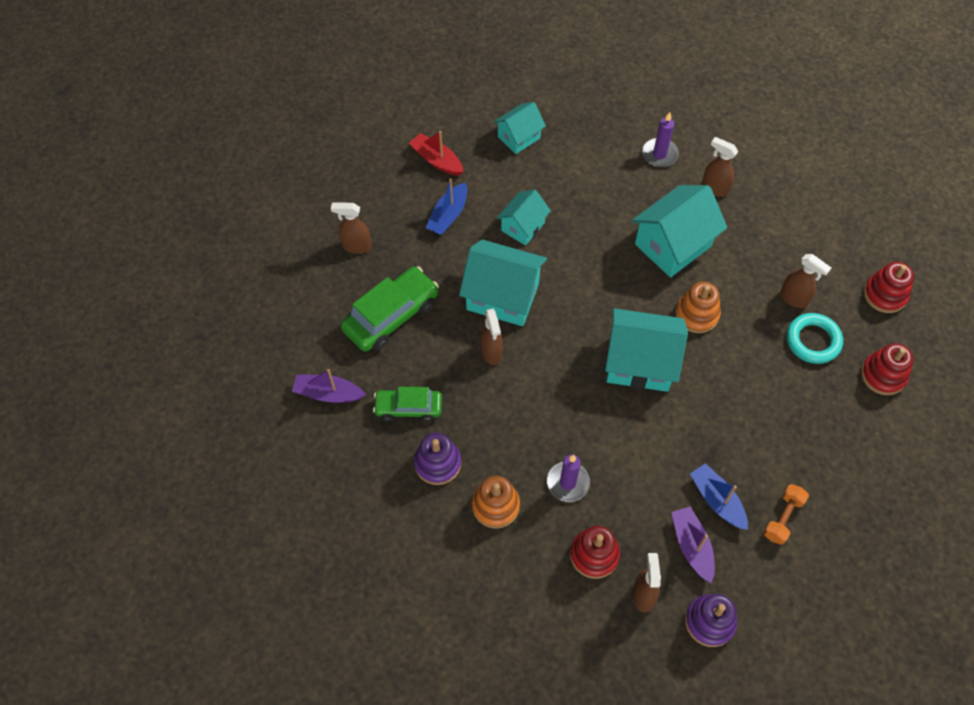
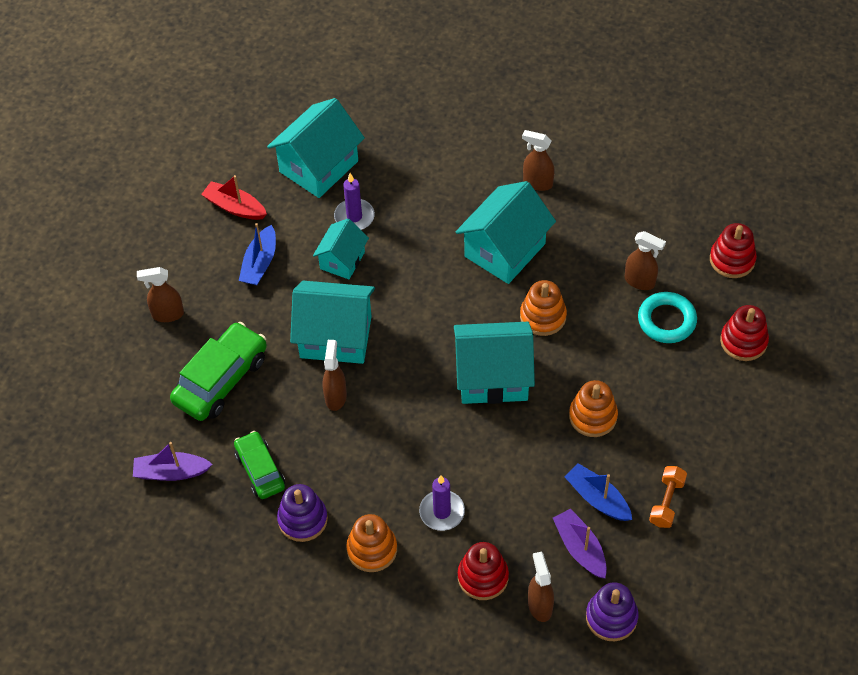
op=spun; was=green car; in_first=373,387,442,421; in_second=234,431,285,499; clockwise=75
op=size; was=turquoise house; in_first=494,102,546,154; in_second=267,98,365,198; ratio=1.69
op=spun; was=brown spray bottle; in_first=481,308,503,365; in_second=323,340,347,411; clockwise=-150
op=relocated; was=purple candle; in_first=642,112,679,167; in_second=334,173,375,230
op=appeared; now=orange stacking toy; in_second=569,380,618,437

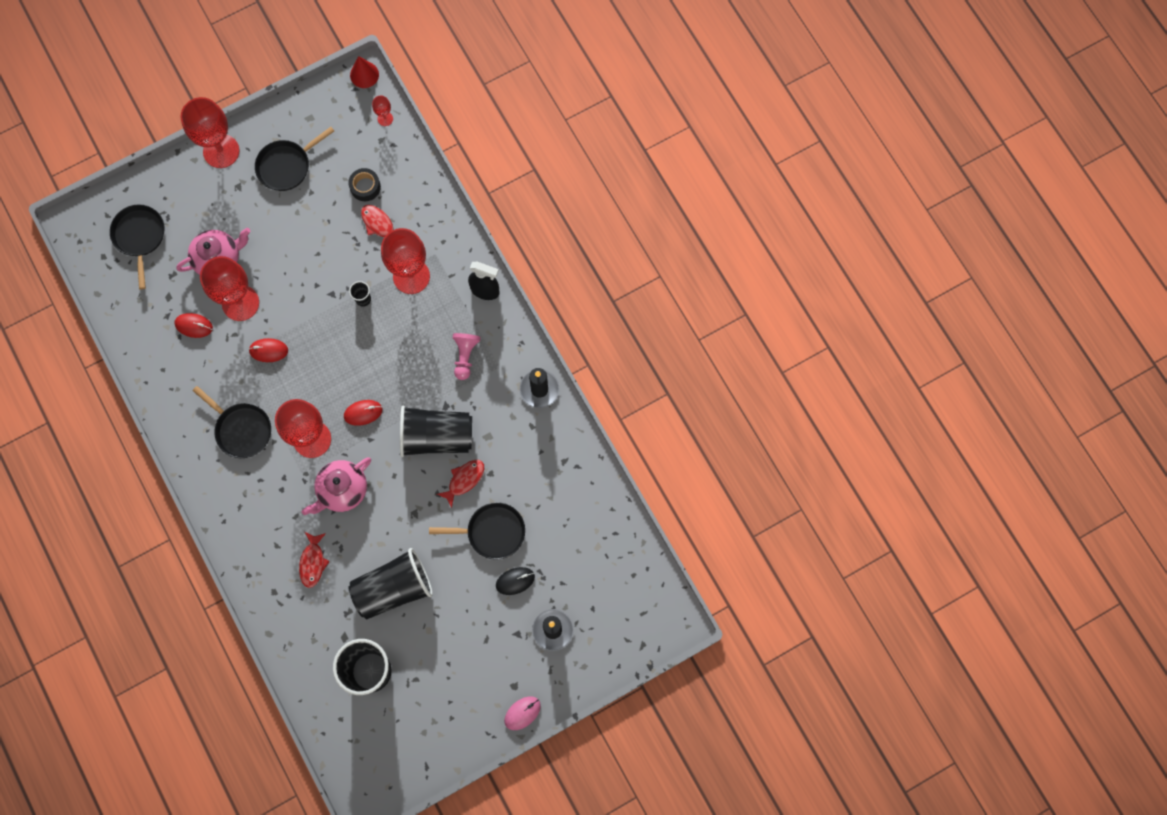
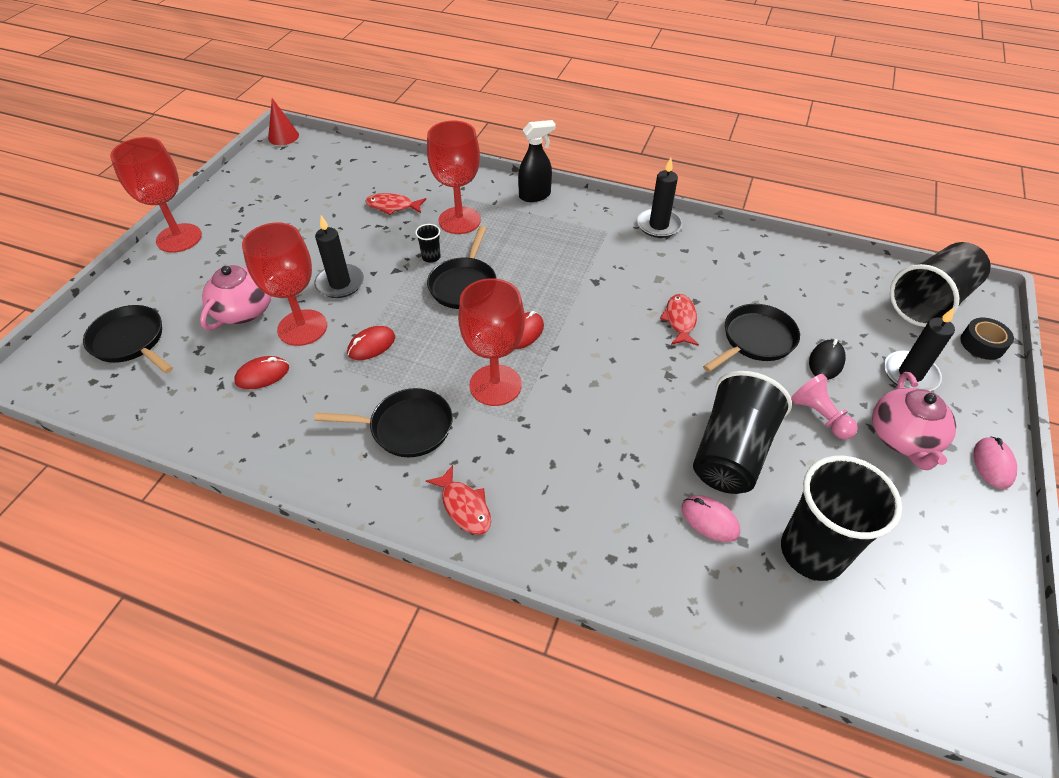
op=appeared; now=black candle; in_second=314,215,364,298
op=relocated; was=red fish; in_first=299,532,330,588; in_second=426,465,491,535
op=relocated; was=black pan; in_first=255,127,334,191; in_second=427,226,497,309
op=appeared; now=pink mouse; in_second=681,495,740,542
op=relocated; was=pink pawn; in_first=453,333,481,380; in_second=791,374,858,440
op=relocated; was=pink teapot; in_first=302,458,371,515; in_second=872,372,957,470
op=relocated; was=black cup; in_first=400,406,472,457; in_second=890,242,991,327
op=relocated; was=black tape; in_first=348,168,381,201; in_second=960,318,1014,360
op=missing; was=red goblet; in_first=372,95,393,126

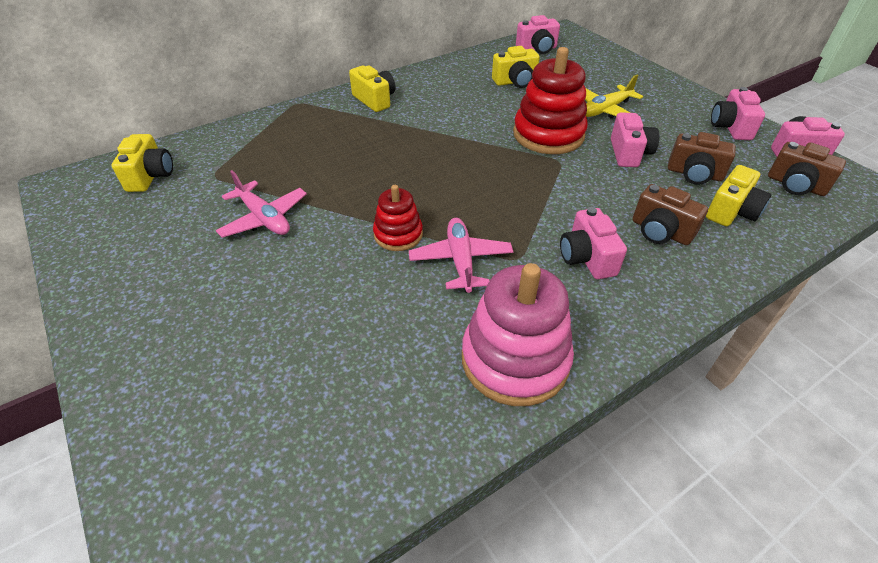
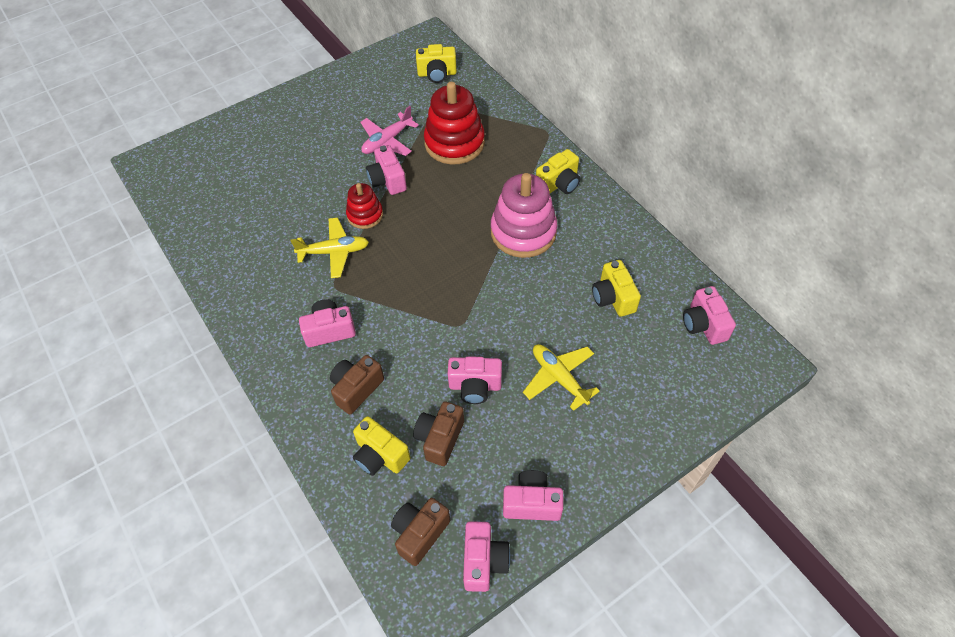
op=colour; was=pink plane; now=yellow plane; in_first=409,218,513,293; in_second=291,218,369,278
op=appeared; now=pink camera; in_second=366,145,407,195
op=relocated; was=red stacking toy; in_first=513,47,588,154; in_second=424,82,485,164
op=relocated; was=pink stacking toy; in_first=462,263,574,406; in_second=491,173,557,258

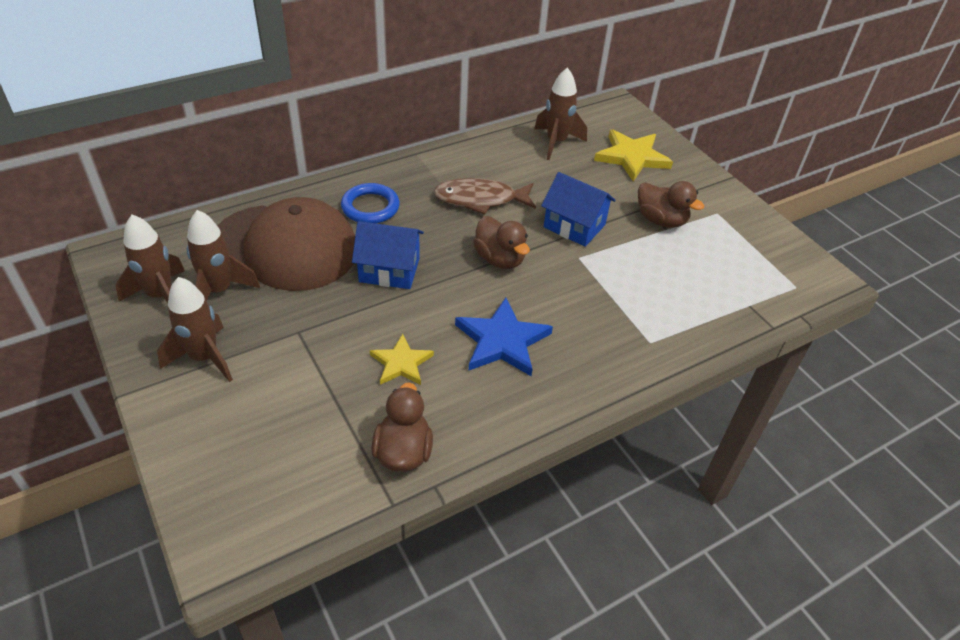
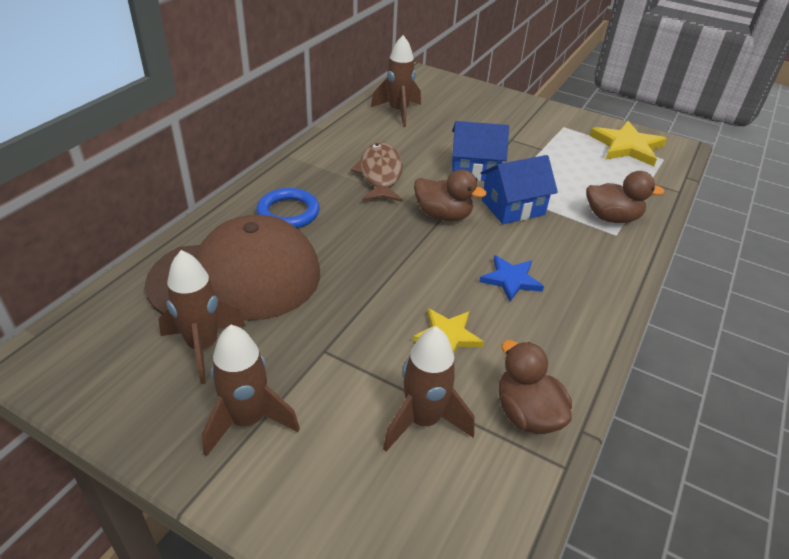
op=spun; was=brown fish; in_first=433,178,536,215; in_second=350,142,403,202; clockwise=120
op=relocated; was=brown rocket; in_first=115,214,185,303; in_second=383,326,475,452
op=size; was=blue star; in_first=455,298,553,376; in_second=479,255,544,302; ratio=0.63
op=relocated; was=blue house; in_first=352,221,424,289; in_second=481,155,558,224
op=relocated; was=brown duck; in_first=638,181,704,228; in_second=586,171,665,223
op=relocated; was=yellow star; in_first=594,129,673,181; in_second=589,121,667,166

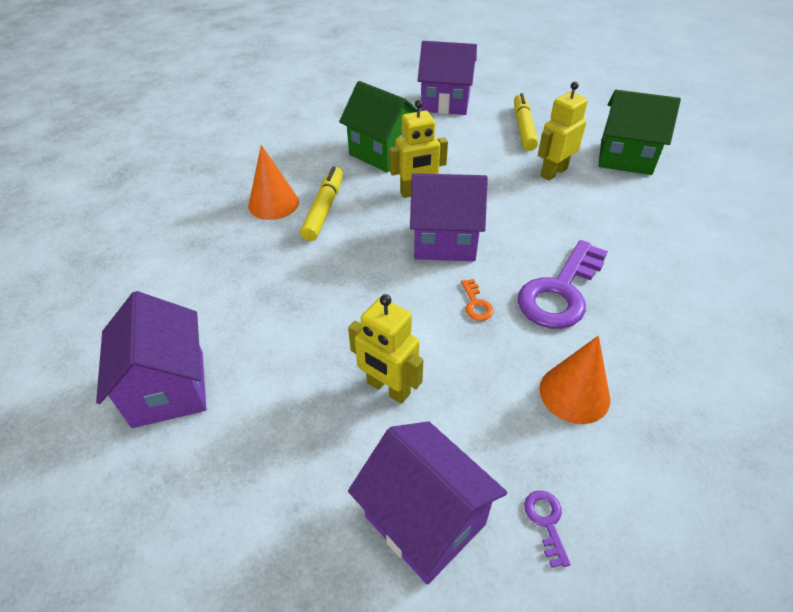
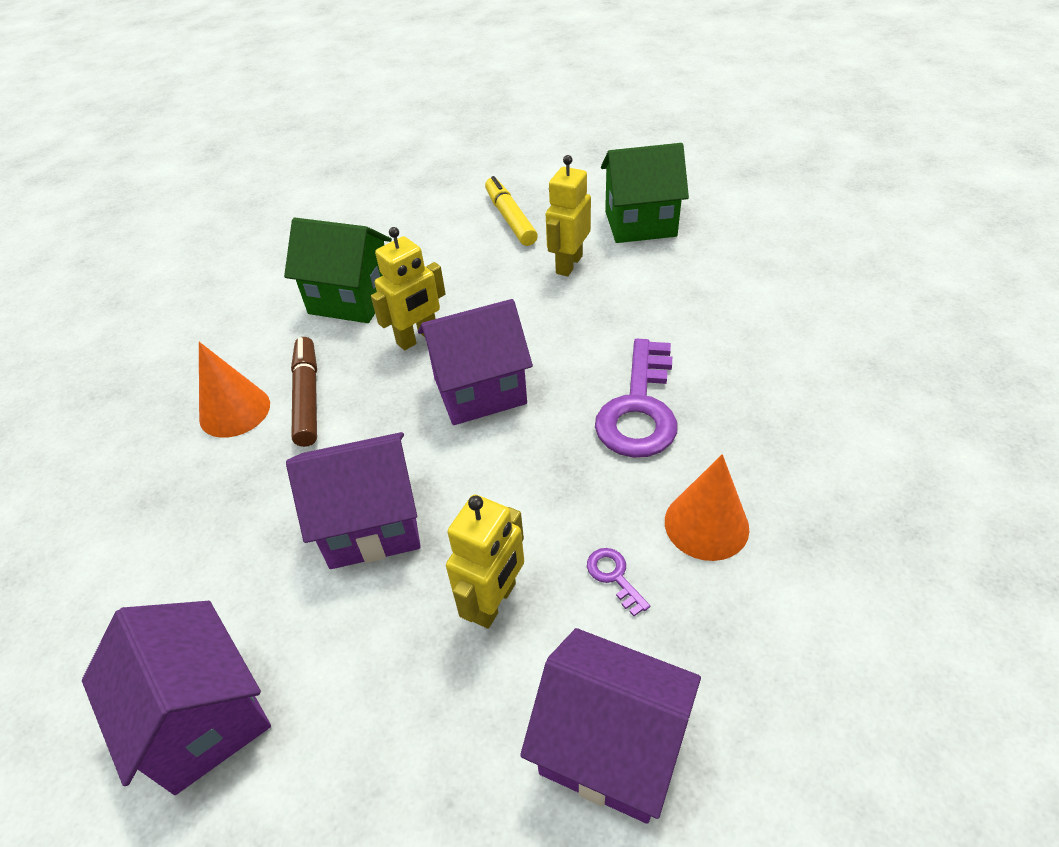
op=relocated; was=purple house; in_first=418,41,477,115; in_second=286,432,421,569
op=colour; was=yellow marker; now=brown marker; in_first=300,166,343,241; in_second=291,337,317,447
op=spun; was=yellow robot; in_first=348,294,423,404; in_second=446,494,524,629; clockwise=-75
op=relocated; was=purple key; in_first=524,491,571,568; in_second=587,548,650,616
op=missing; was=orange key; in_first=461,279,494,321

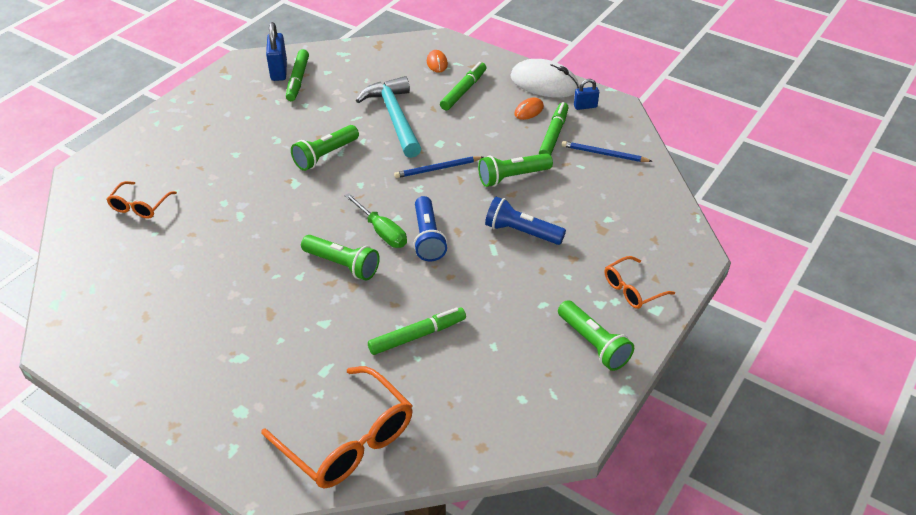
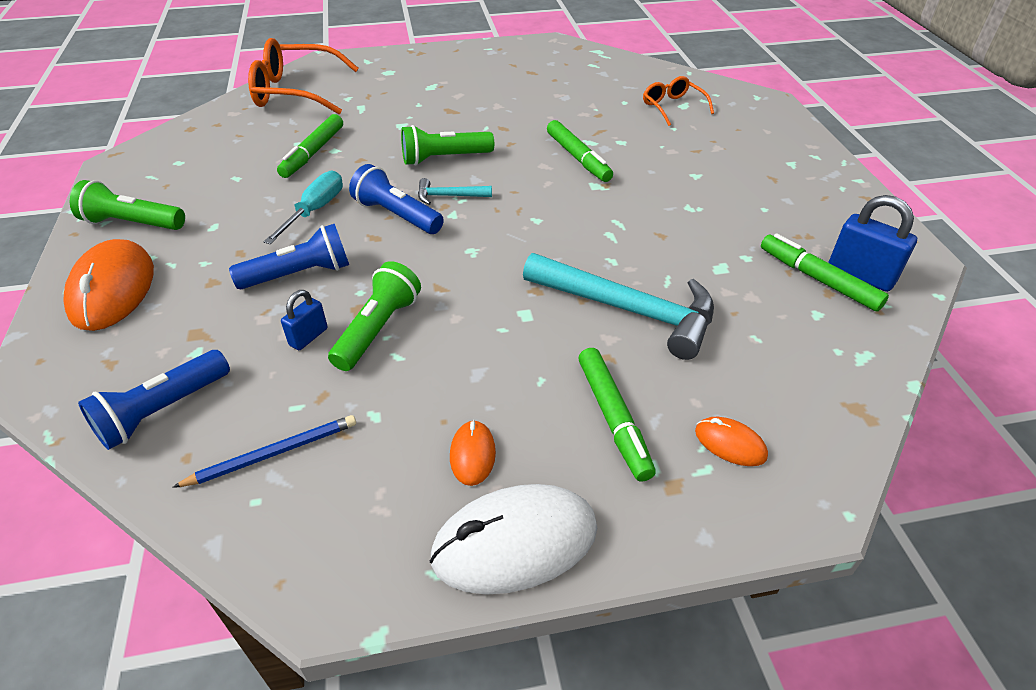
op=exchanged; was=orange glasses; now=orange mouse; in_first=605,256,675,309; in_second=63,239,154,331
op=appeared; now=blue flashlight; in_second=78,350,230,450
op=appeared; now=turquoise screwdriver; in_second=264,171,343,244
op=relocated; was=blue padlock; in_first=574,79,599,110; in_second=281,290,328,350
op=exchanged; was=green screwdriver; now=turquoise hammer; in_first=344,193,407,248; in_second=418,178,492,205
op=relocated; was=green marker; in_first=539,102,569,155; in_second=547,120,613,182
op=missing; was=green flashlight; in_first=291,125,359,171
op=missing; was=blue pencil; in_first=394,156,483,178

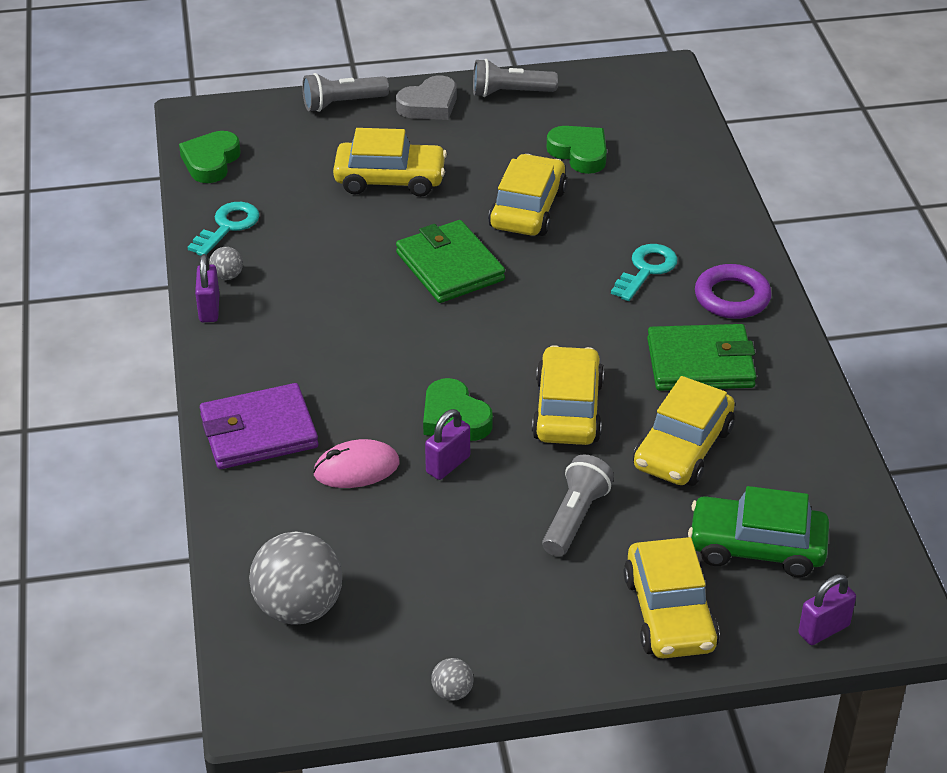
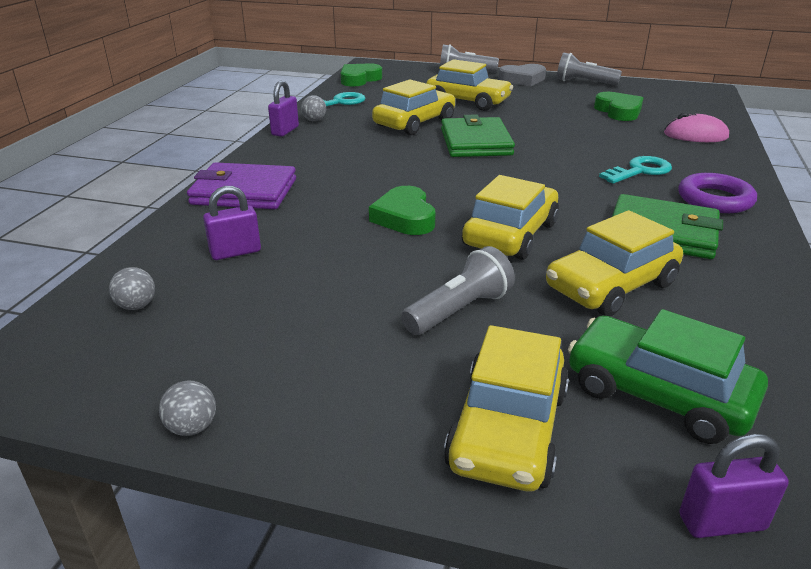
op=size; was=grey ball; in_first=249,531,342,625; in_second=109,267,155,310; ratio=0.44
op=relocated; was=purple padlock; in_first=425,409,470,480; in_second=203,186,261,260
op=relocated; was=yellow car; in_first=488,154,567,236; in_second=372,79,455,135
op=relocated; was=pink mouse; in_first=313,439,400,488; in_second=664,112,729,142

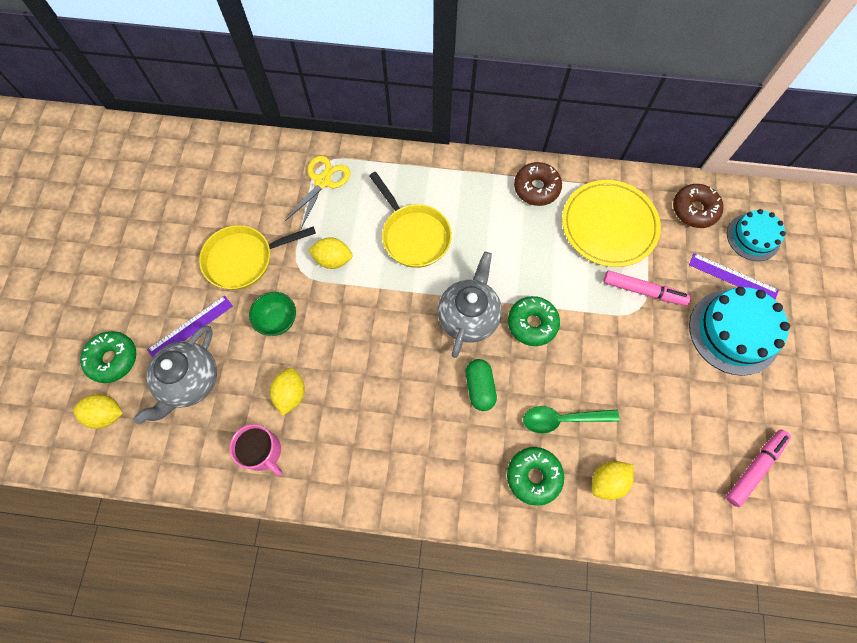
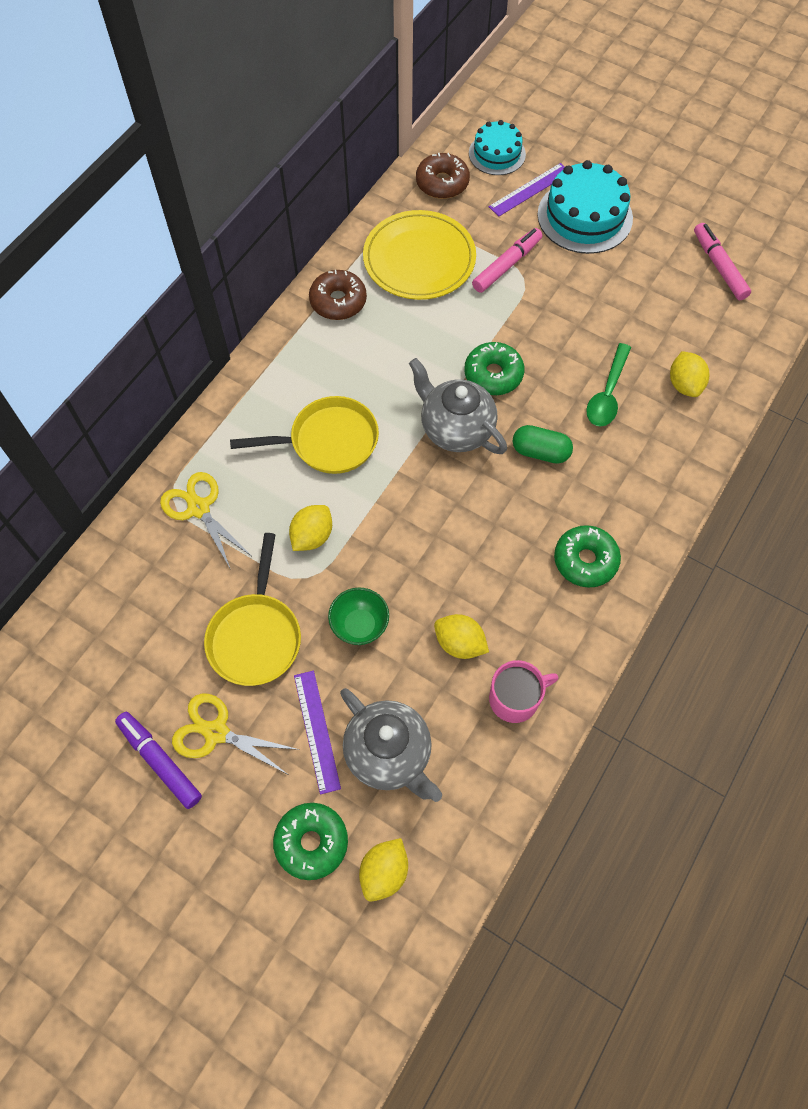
op=appeared; now=purple marker; in_second=115,712,202,809
op=appeared; now=yellow scissors; in_second=172,694,300,774
op=relocated; was=green donut; in_first=507,447,564,506; in_second=554,525,621,588

